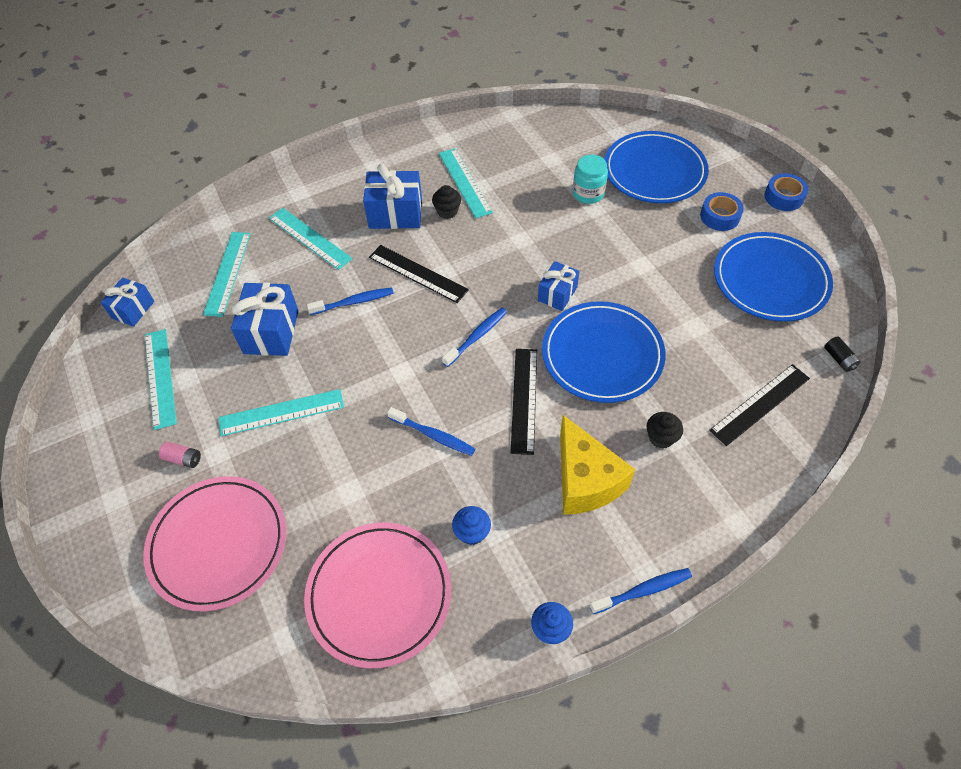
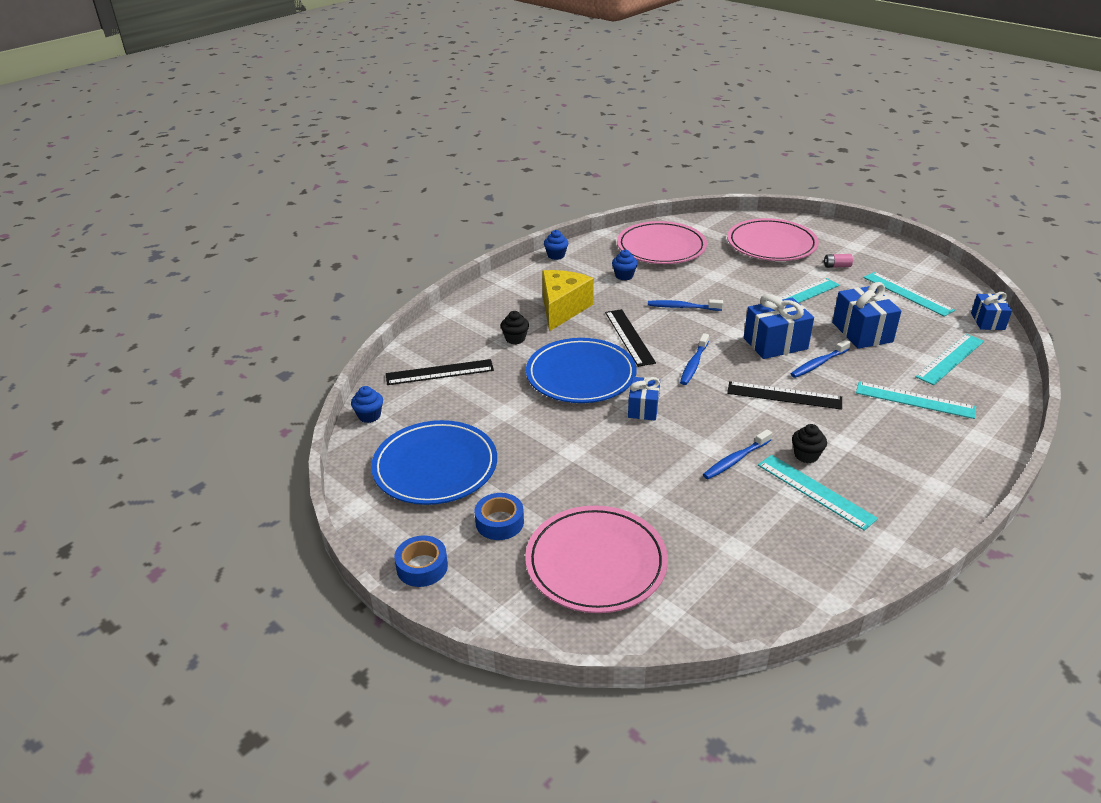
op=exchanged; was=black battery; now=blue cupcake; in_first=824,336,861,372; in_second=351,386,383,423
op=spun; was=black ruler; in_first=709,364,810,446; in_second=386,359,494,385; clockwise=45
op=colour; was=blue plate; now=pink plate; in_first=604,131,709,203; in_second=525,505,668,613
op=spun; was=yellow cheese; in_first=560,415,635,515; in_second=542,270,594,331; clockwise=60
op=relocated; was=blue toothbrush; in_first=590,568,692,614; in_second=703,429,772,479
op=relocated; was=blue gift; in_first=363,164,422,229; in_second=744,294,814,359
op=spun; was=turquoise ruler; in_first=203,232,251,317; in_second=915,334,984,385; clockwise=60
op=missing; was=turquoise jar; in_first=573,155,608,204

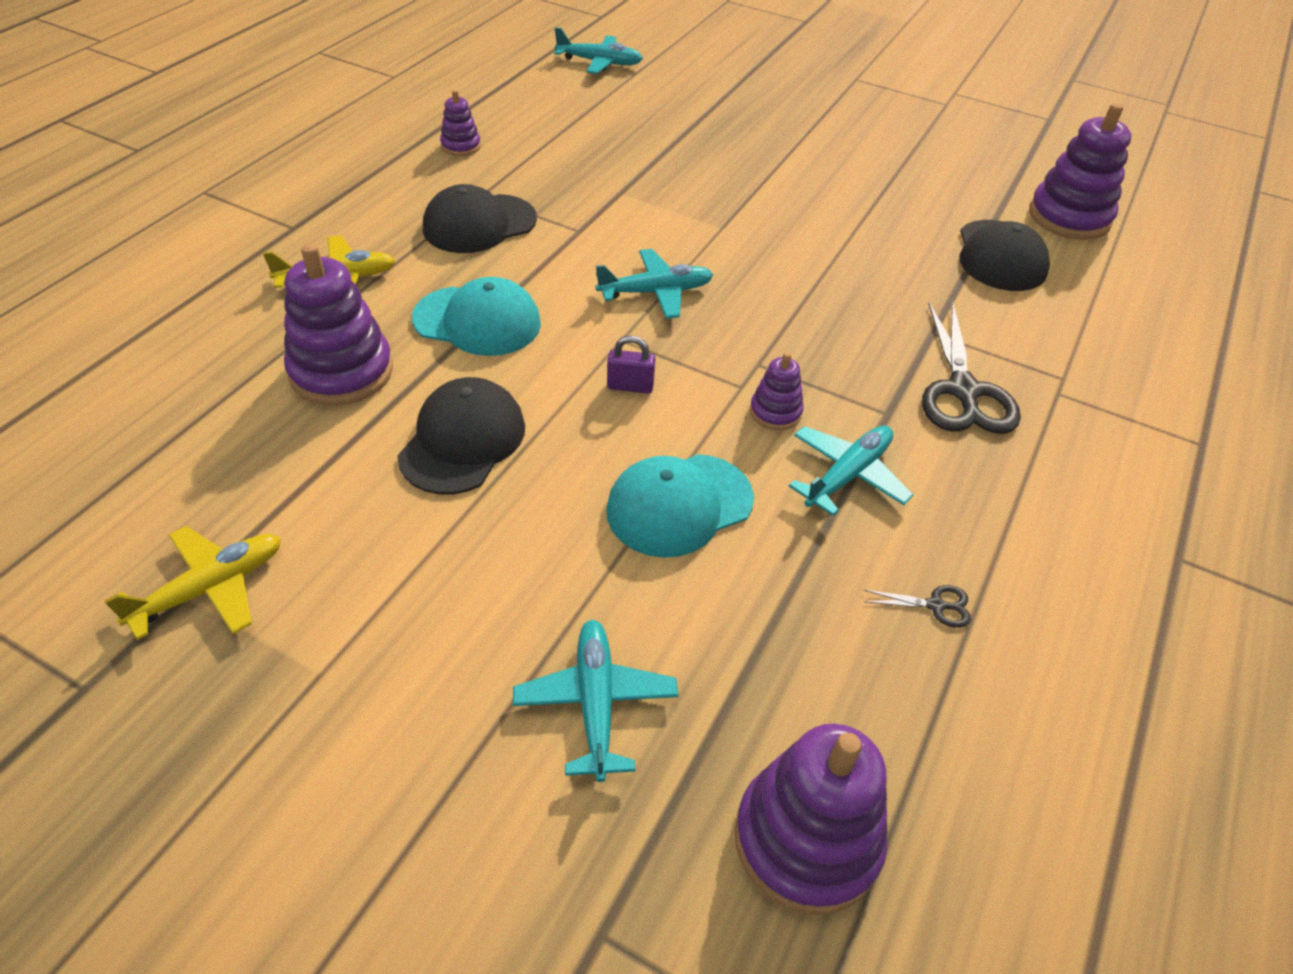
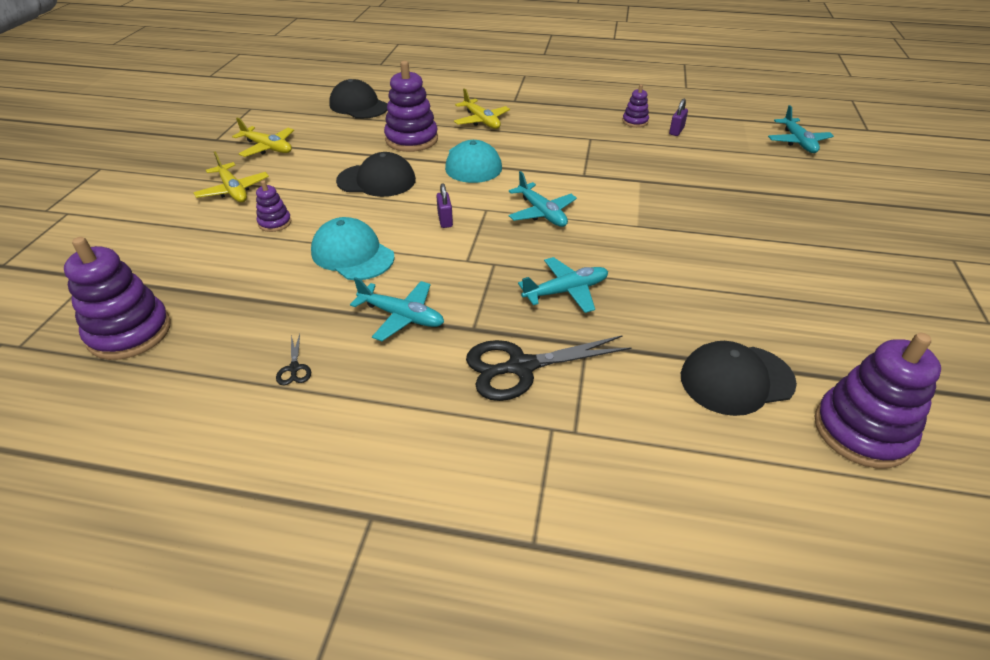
op=appeared; now=yellow plane; in_second=193,152,269,202
op=relocated; was=purple stacking toy; in_first=750,352,804,430; in_second=256,180,291,232
op=relocated; was=black cap; in_first=423,184,537,253; in_second=329,79,388,119
op=relocated; was=turquoise plane; in_first=513,620,678,782; in_second=518,257,608,313
op=appeared; now=purple padlock; in_second=669,99,688,136

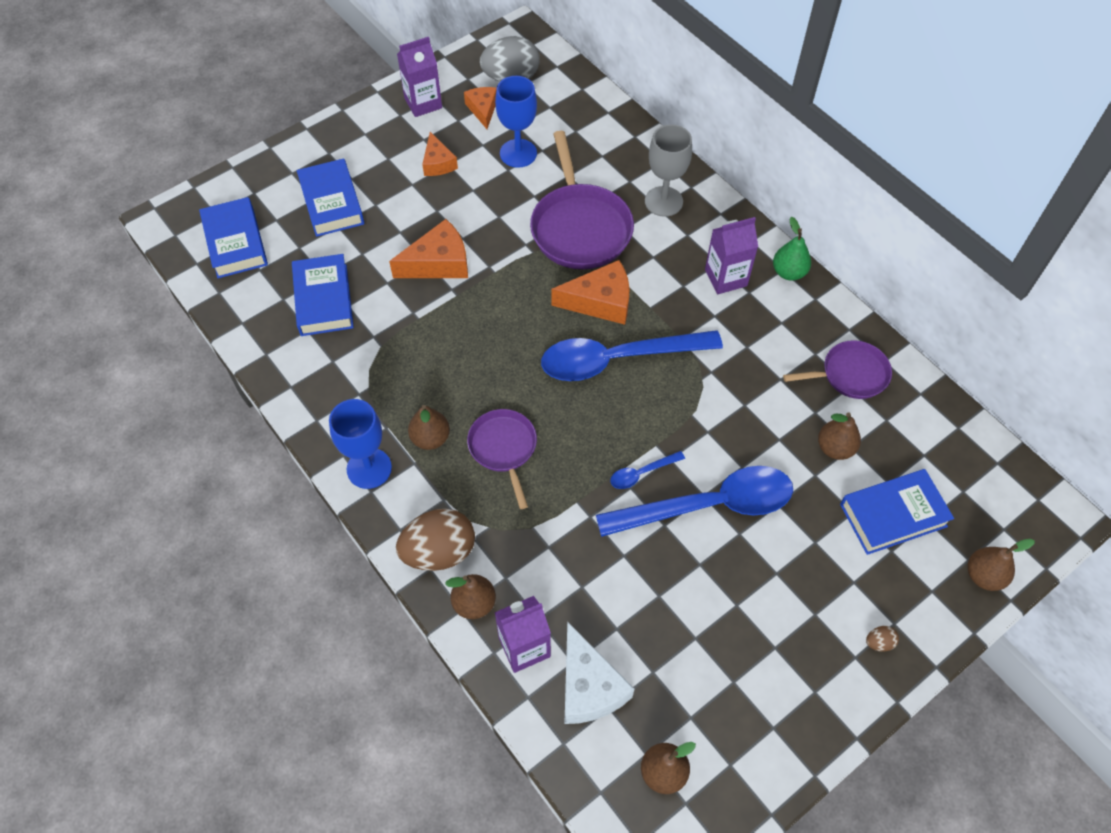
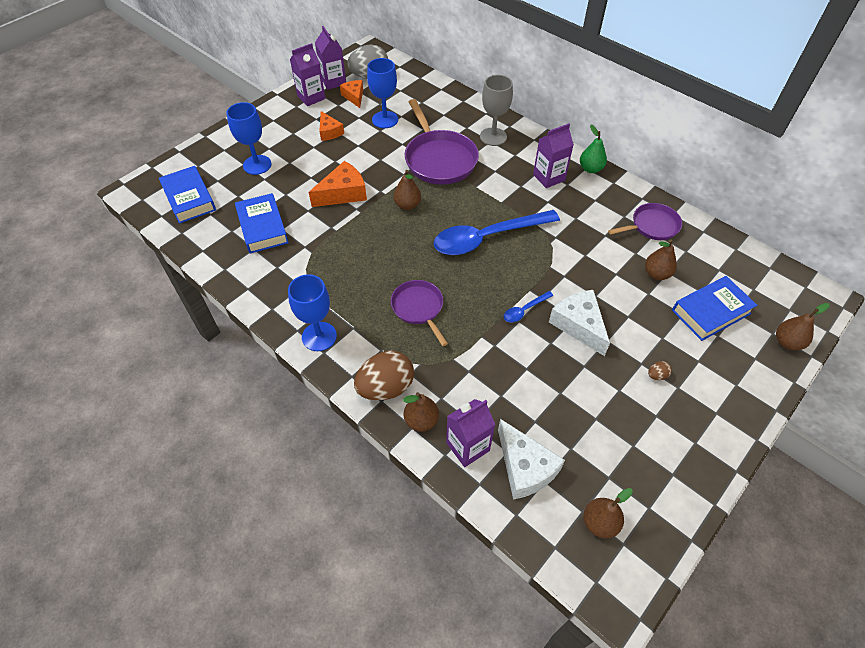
op=exchanged; was=blue book; now=blue goblet; in_first=297,158,364,237; in_second=226,102,271,175
op=appeared; now=purple carton; in_second=315,26,346,90
op=relocated; was=brown pear; in_first=408,405,450,450; in_second=393,170,421,210
op=exchanged; was=blue spoon; now=white cheese; in_first=596,466,793,537; in_second=549,290,610,356
op=relocated; was=brown egg; in_first=866,626,899,652; in_second=648,361,672,380
op=missing; was=orange cheese; in_first=551,260,630,325

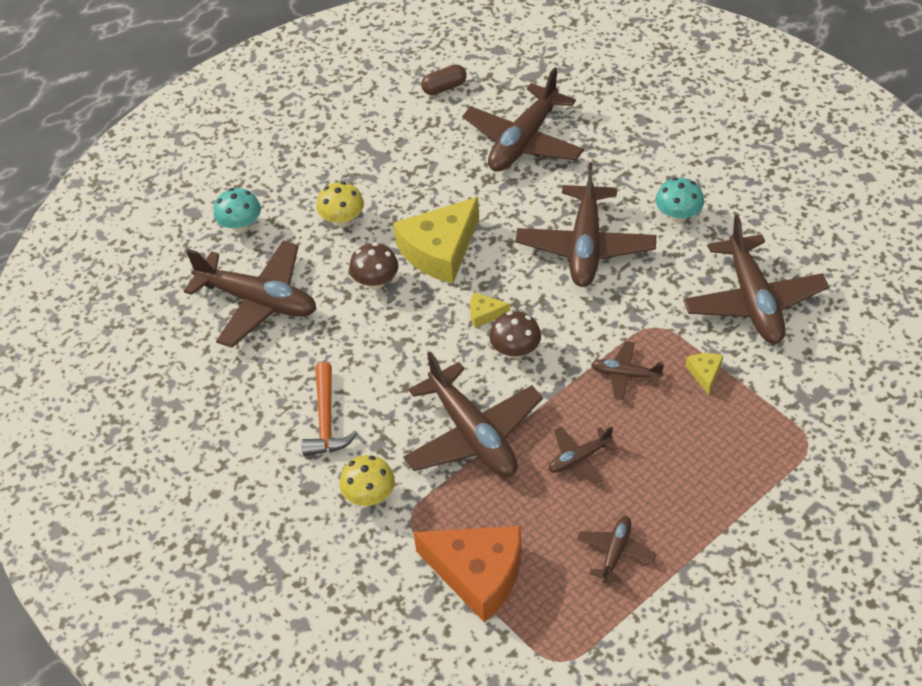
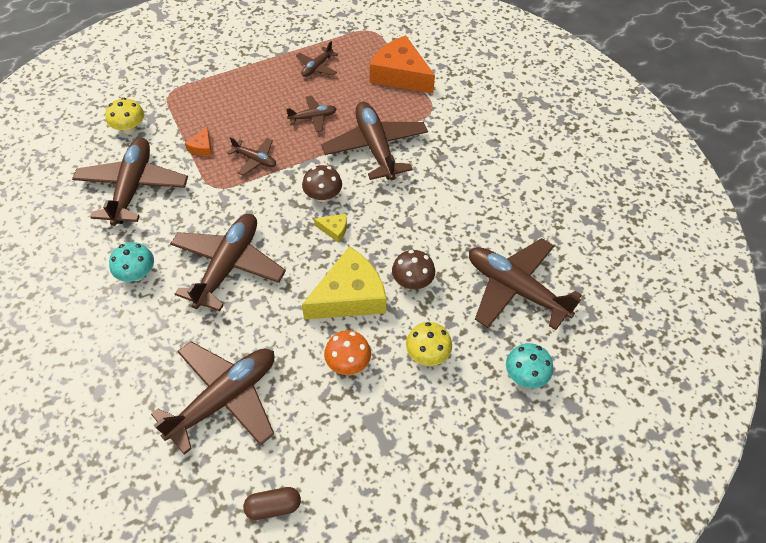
op=relocated; was=yellow mushroom; in_first=340,455,395,506; in_second=105,98,144,134
op=colour; was=yellow cheese; now=orange cheese; in_first=686,353,723,395; in_second=185,127,212,156
op=appeared; now=orange mushroom; in_second=324,330,371,375
op=missing; was=orange hammer; in_first=302,362,358,456

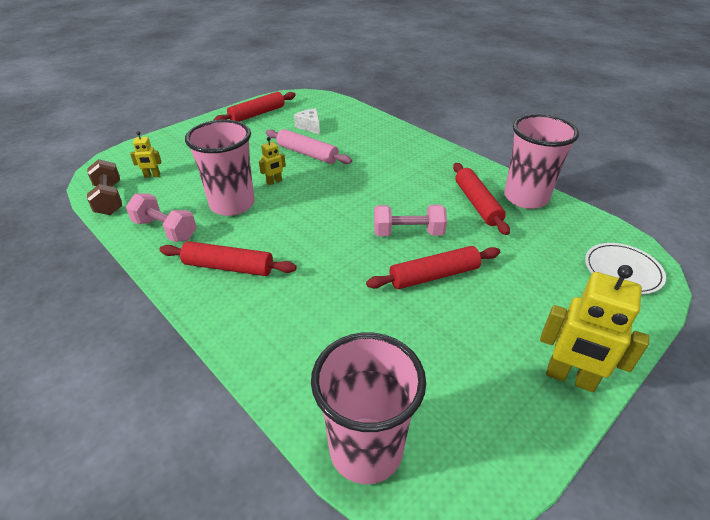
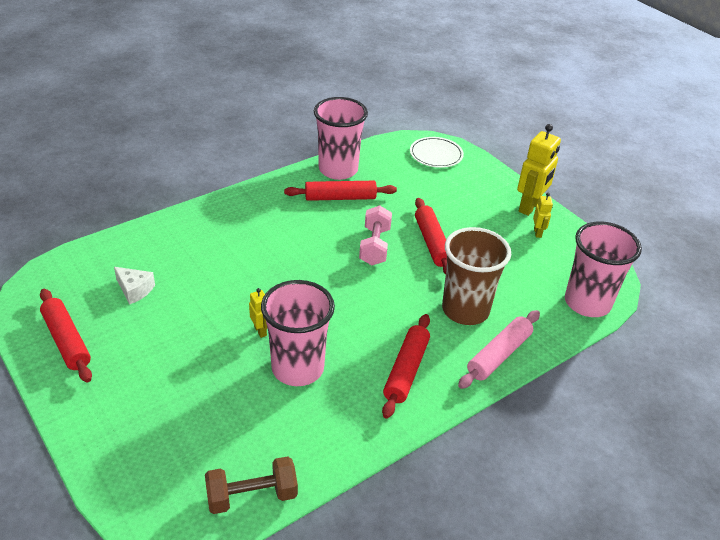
op=spun; was=white cheese; in_first=294,108,320,134; in_second=114,267,155,305; clockwise=-120
op=appeared; now=brown cup; in_second=442,227,511,325
op=relocated; was=pink rolling pin; in_first=266,129,352,164; in_second=458,310,540,389
op=relocated; was=yellow robot; in_first=130,131,161,178; in_second=533,193,553,238
op=missing; was=pink dumbbell; in_first=126,194,197,242

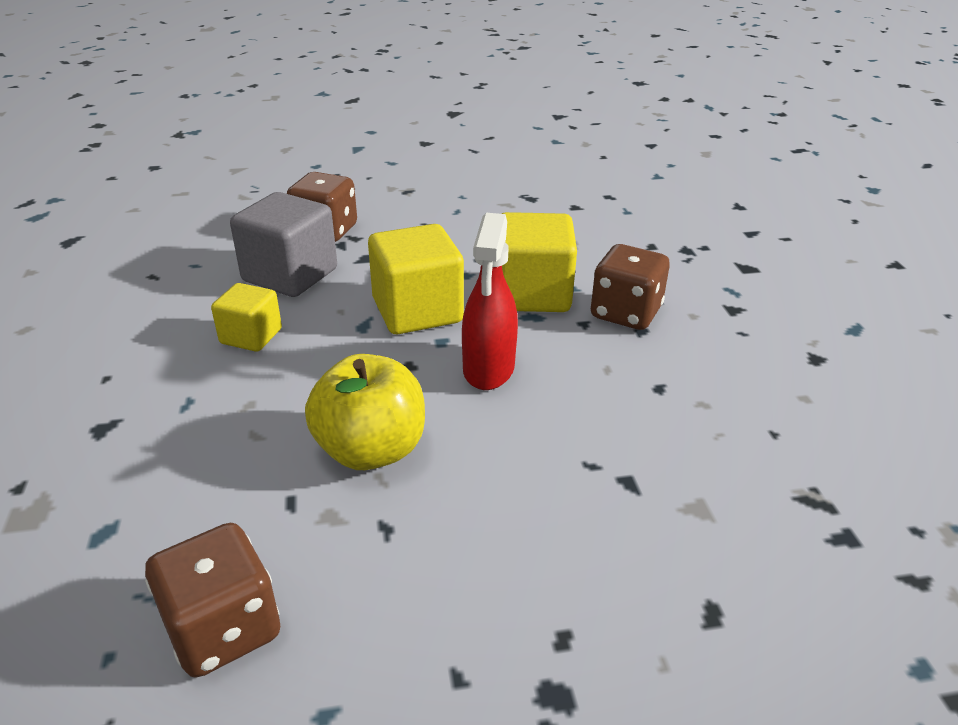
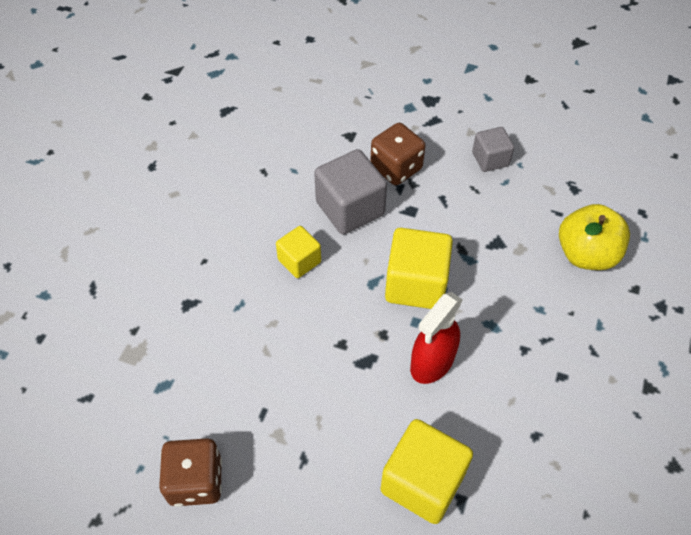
op=relocated; was=yellow cube; in_first=501,212,577,312; in_second=380,419,473,524
op=appeared; now=grey cube; in_second=472,127,514,172
op=relocated; was=yellow apple; in_first=305,354,425,470; in_second=559,204,630,270
op=missing; was=brown dice; in_first=591,244,670,330

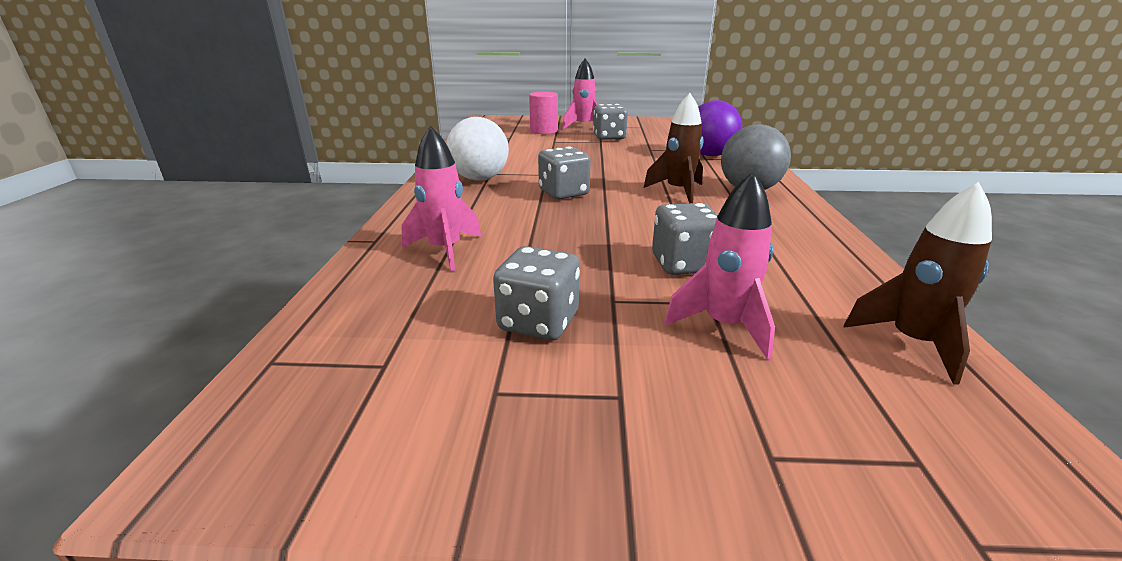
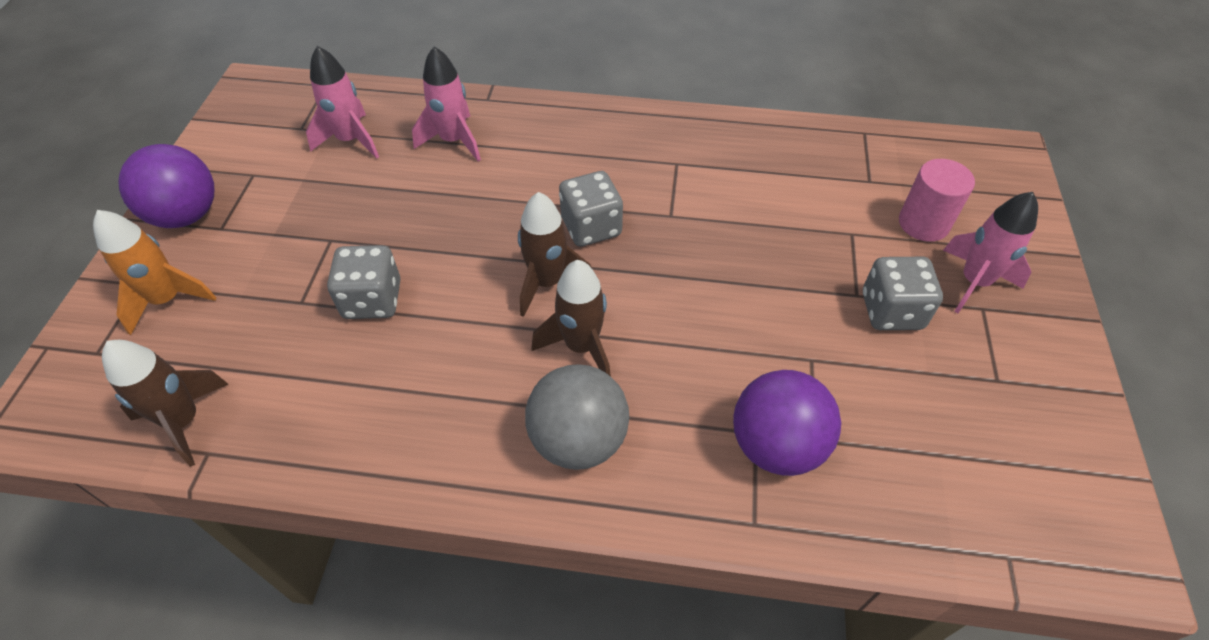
op=appeared; now=orange rocket; in_second=93,210,217,335
op=appeared; now=purple ball; in_second=118,144,214,228
op=relocated; was=pink rocket; in_first=664,172,775,360; in_second=306,46,379,159
op=appeared; now=brown rocket; in_second=518,192,591,317
op=missing; was=white ball; in_first=446,117,509,181
op=missing; was=grey dice; in_first=493,246,580,340

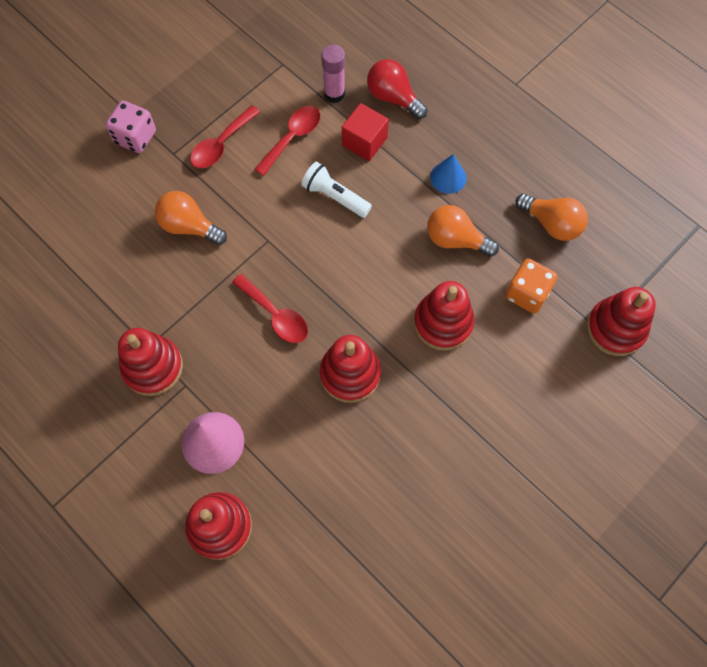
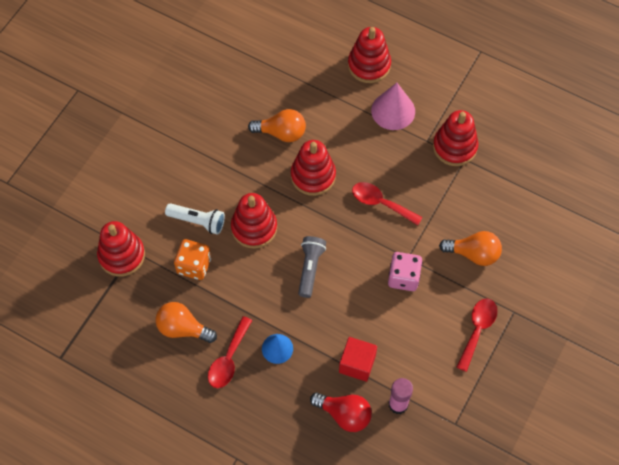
op=relocated; was=white flashlight; in_first=301,162,372,218; in_second=165,203,225,235
op=relocated; was=red spoon; in_first=255,106,320,176; in_second=208,316,252,388
op=relocated; was=orange light bulb; in_first=427,205,499,257; in_second=248,109,306,142
op=appeared; now=grey flashlight; in_second=298,236,326,298
op=relocated; was=pink dice; in_first=105,101,156,153; in_second=388,252,422,291

